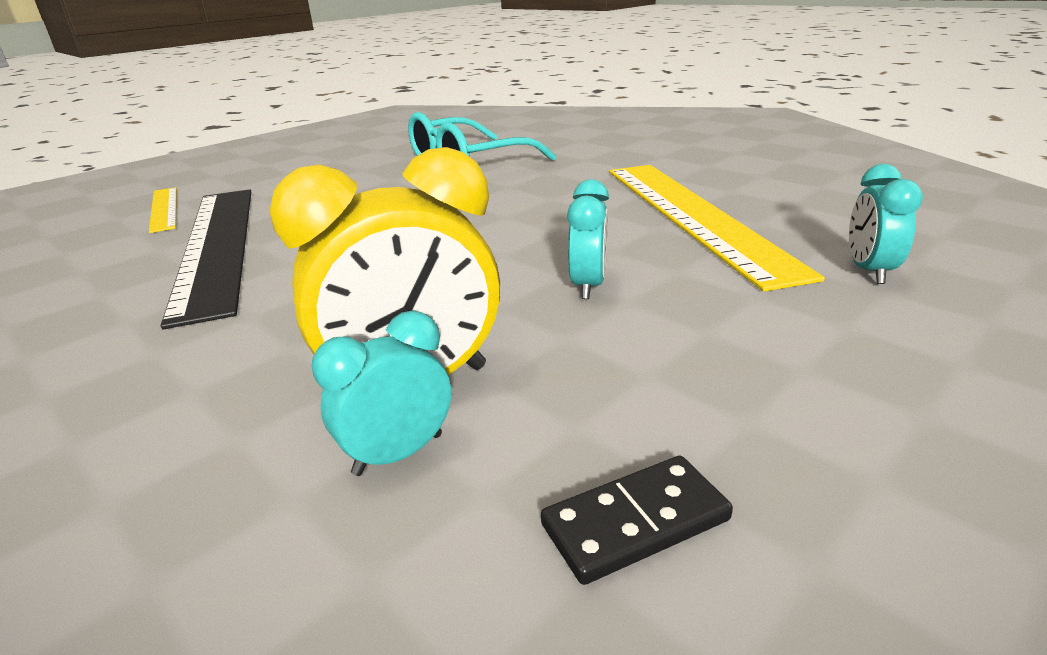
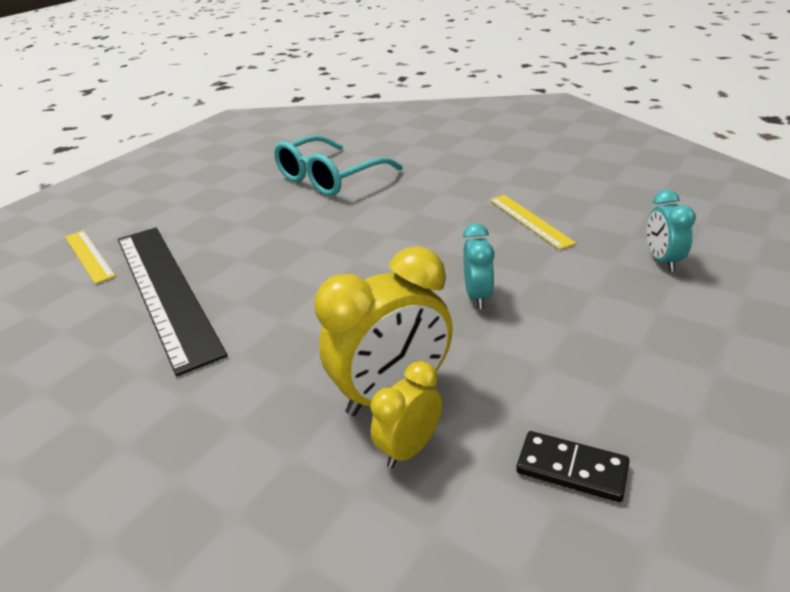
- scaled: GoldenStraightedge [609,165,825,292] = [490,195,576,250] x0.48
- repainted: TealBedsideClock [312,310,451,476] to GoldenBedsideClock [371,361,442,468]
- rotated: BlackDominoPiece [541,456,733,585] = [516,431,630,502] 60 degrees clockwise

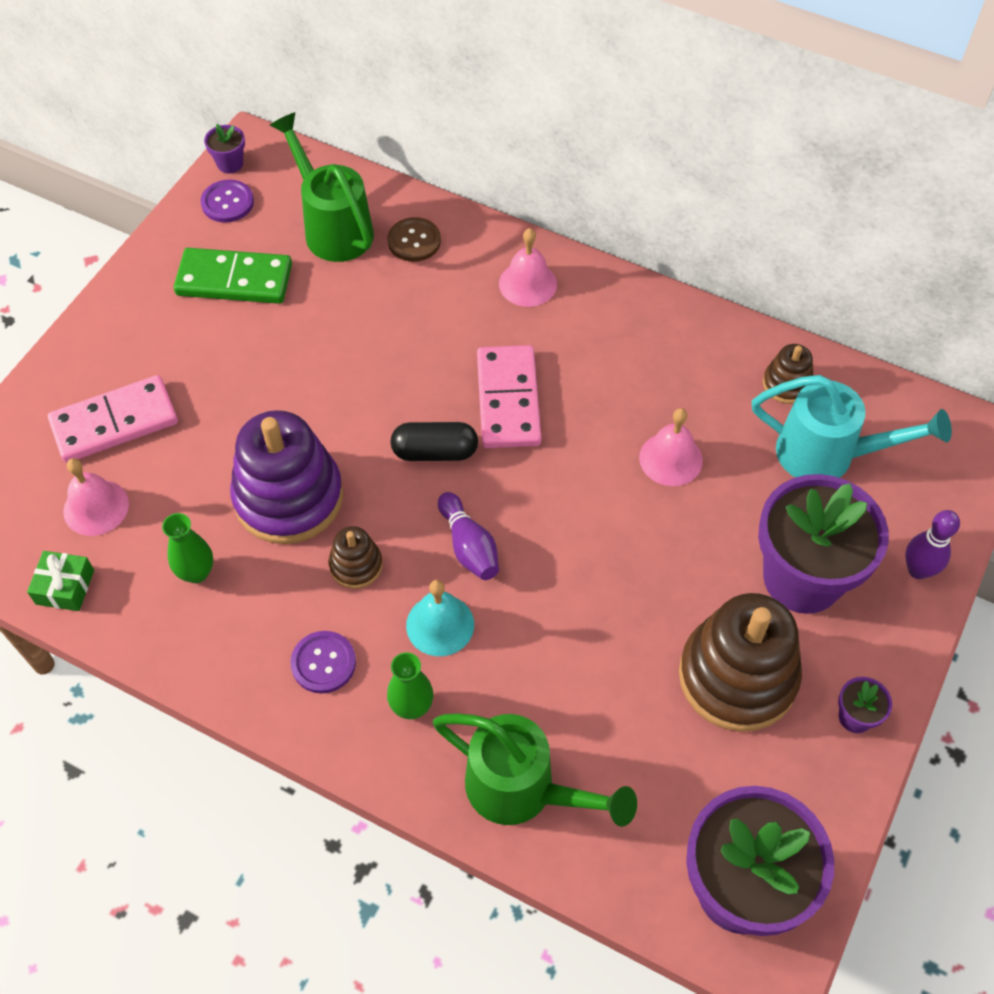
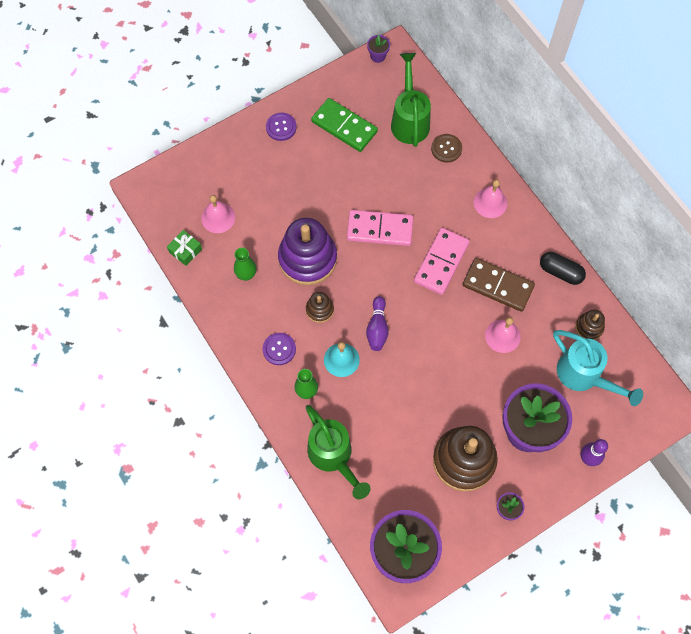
- shifted: VioletButton [201,180,254,222] to [266,113,297,141]
- shifted: RosePinkDominoPiece [48,375,178,463] to [347,210,413,246]
- shifted: BlackPill [391,422,478,461] to [540,252,586,285]
- new: DarkBrownDominoPiece [463,258,535,312]

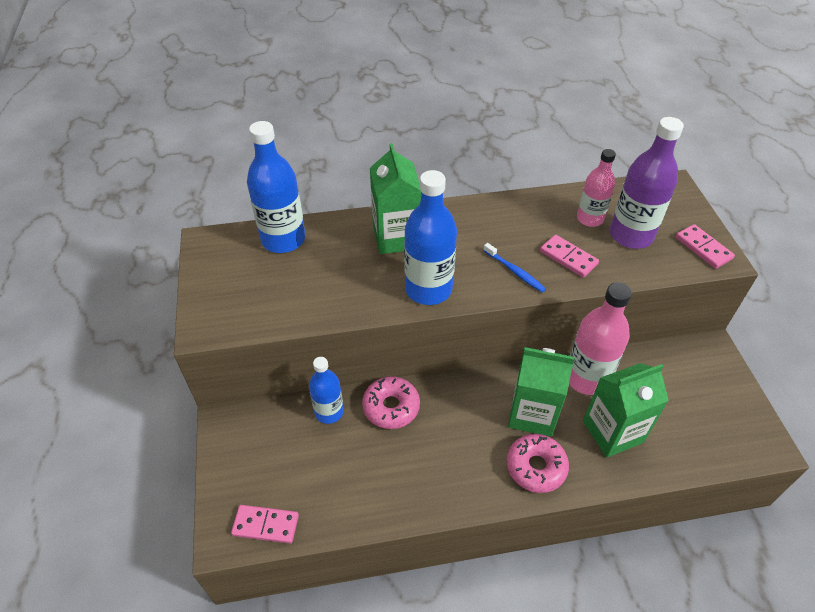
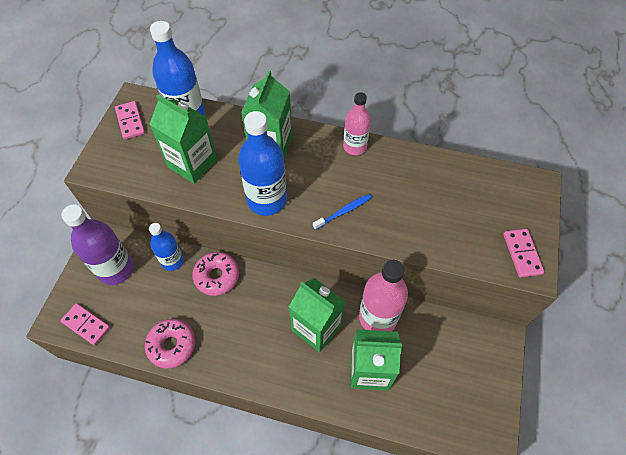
- shifted: VioletBottle [610,117,684,249] to [61,204,134,285]
- shifted: RosePinkBottle [577,149,616,227] to [343,92,371,155]
- shifted: RosePinkDominoPiece [540,235,599,278] to [115,101,145,140]
- rotated: BlueToothBrush [483,243,546,293] = [313,194,372,230] 105 degrees counterclockwise
- shifted: RosePinkGlazedDonut [506,434,569,493] to [145,319,196,369]
- new: LeafGreenMilkCarton [149,94,217,184]

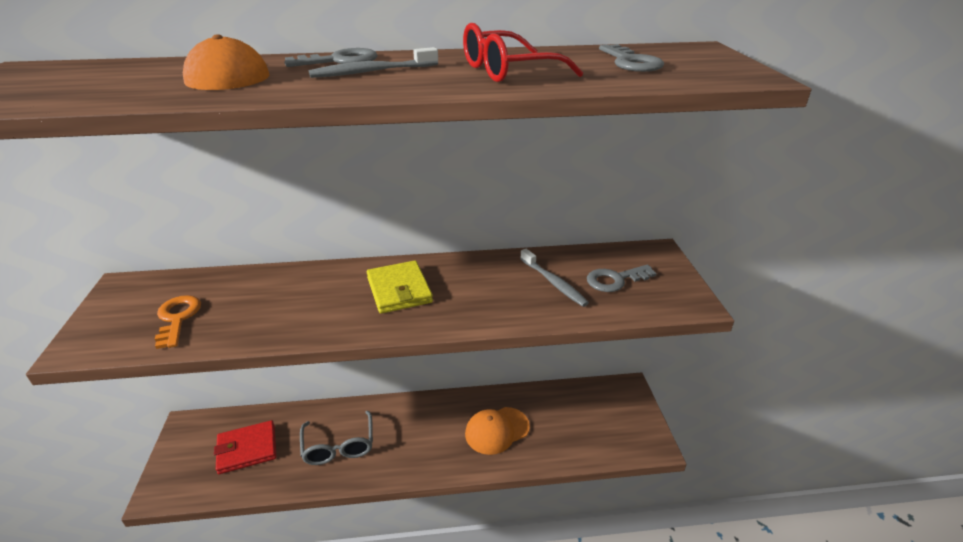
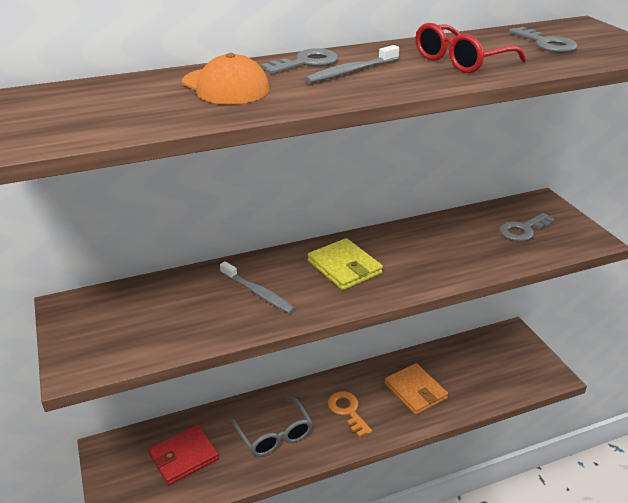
- shifted: GreyToothBrush [520,249,589,307] to [220,261,295,314]
- shifted: BrightOrangeDoorKey [155,295,201,349] to [328,391,372,437]
- swapped: BrightOrangeCap [465,407,530,455] to BrightOrangeWallet [384,363,448,415]

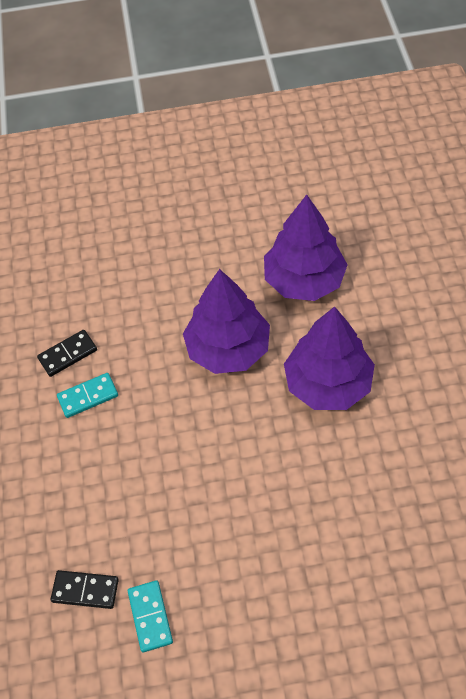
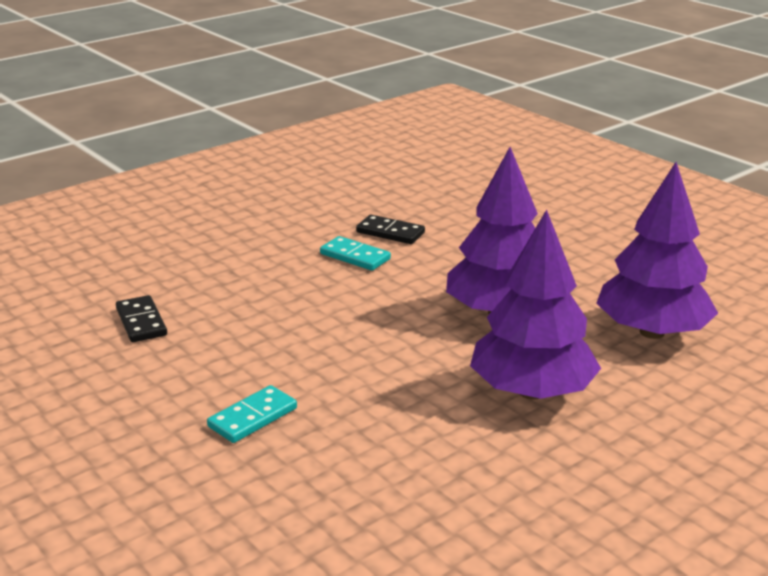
- shifted: TealDominoPiece [128,580,173,652] to [207,385,297,443]

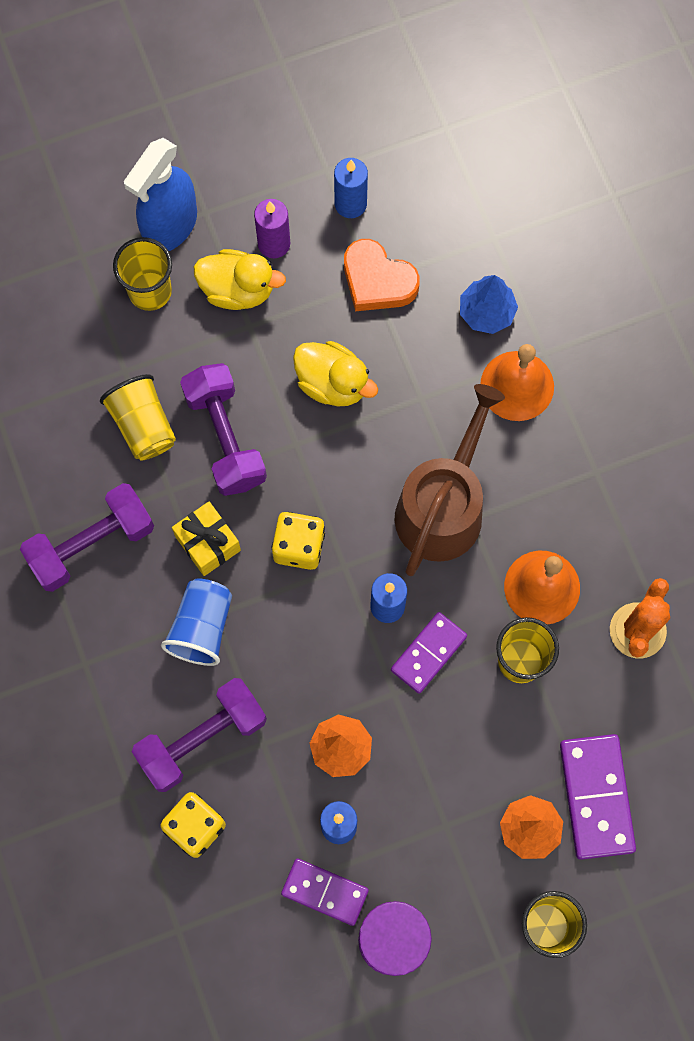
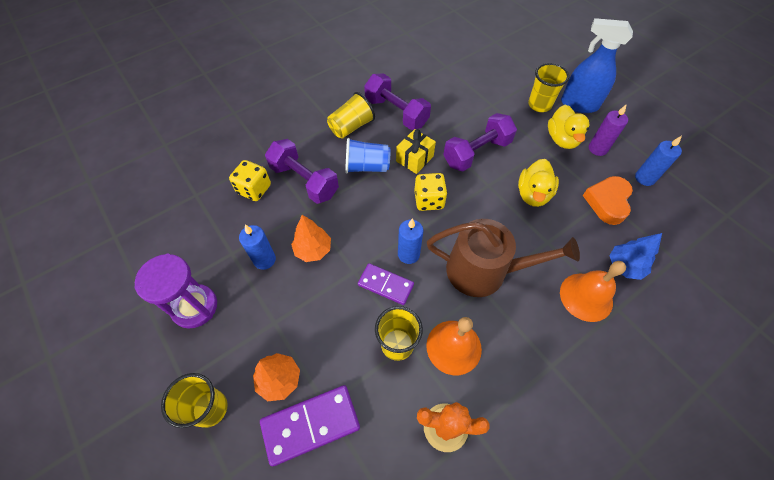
- shifted: GoldenCup [100,374,176,460] to [327,92,375,138]
- gone: VioletDominoPiece [281,858,369,926]

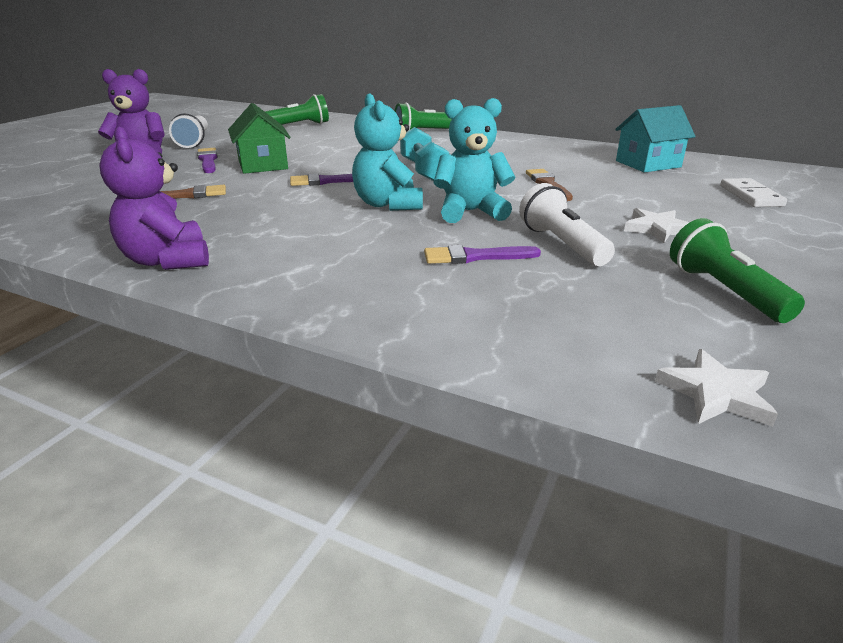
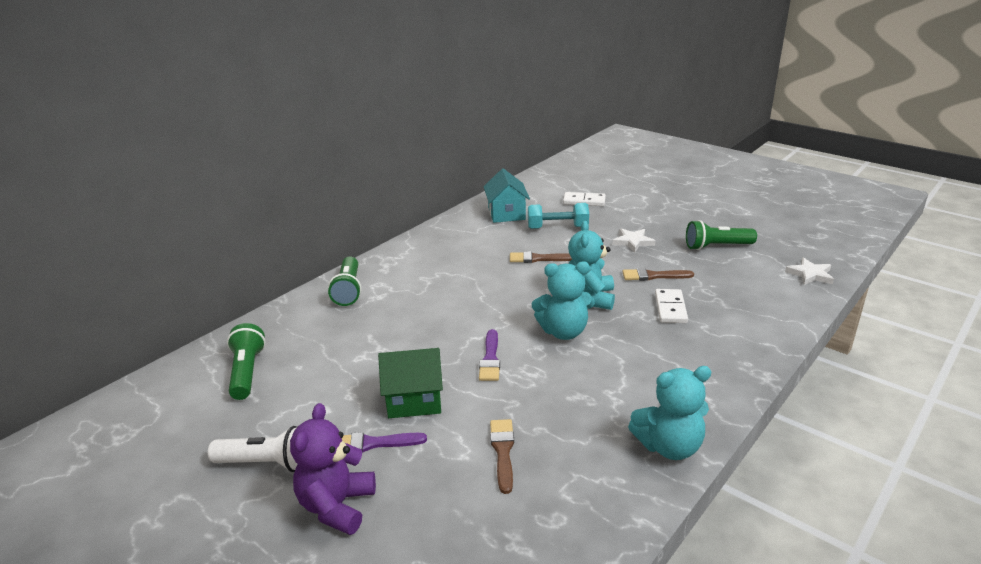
- repainted: VioletTeddyBear [99,127,209,270] to TealTeddyBear [628,366,712,460]
- shifted: TealDumbbell [400,127,449,181] to [528,203,589,229]
- swapped: SnowWhitePocketTorch [519,183,615,266] to DarkBrownPaintbrush [622,268,694,281]
- swapped: VioletPaintbrush [424,245,541,264] to SnowWhiteDominoPiece [655,289,688,323]

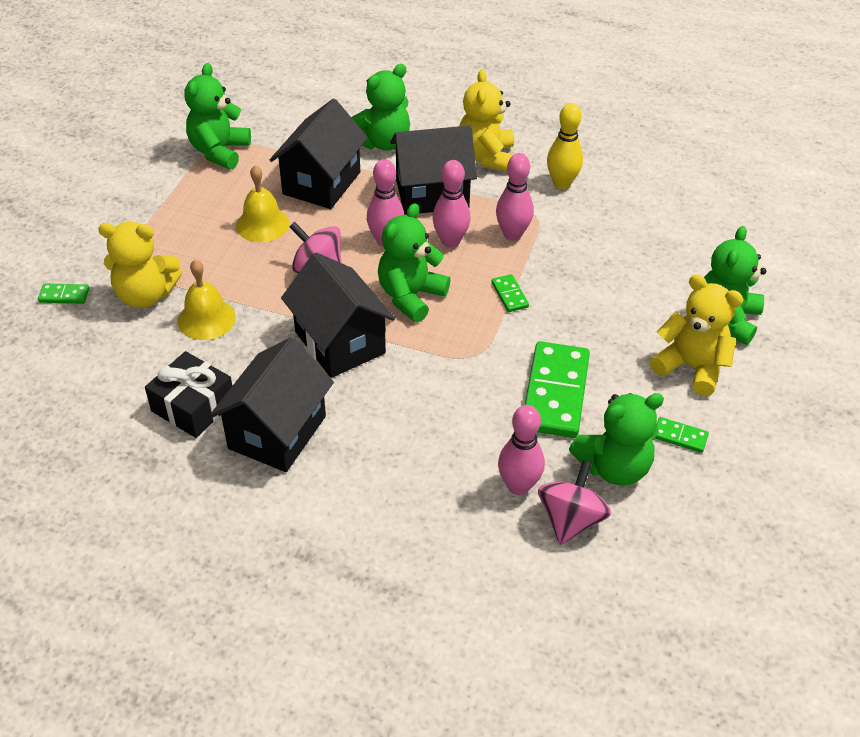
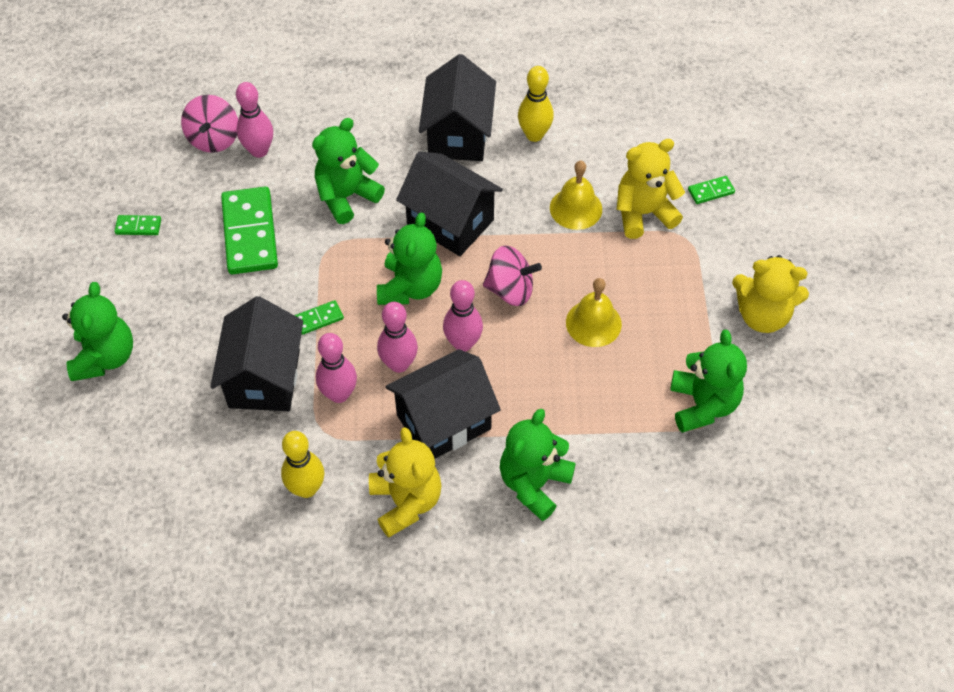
- shifted: BlackToyHouse [270,99,368,209] to [210,296,303,411]
- rotated: LeafGreenDominoPiece [492,274,529,312] = [295,300,344,335] 75 degrees counterclockwise
- shifted: GoldenTeddyBear [650,274,743,396] to [732,255,809,333]
- swapped: BlackWrappedGift [145,351,232,438] to GoldenSkittle [518,66,554,142]
- shifted: LeafGreenTeddyBear [569,393,664,486] to [312,118,385,224]

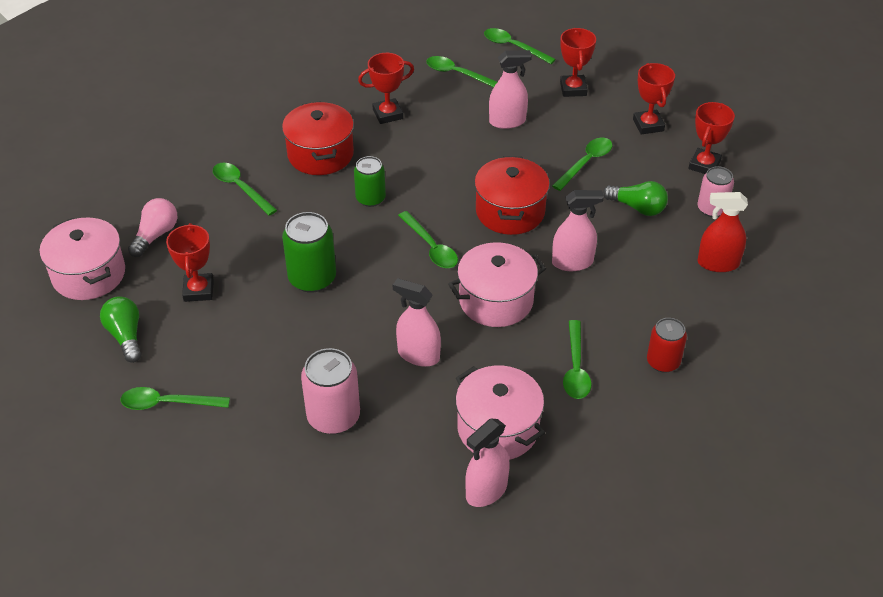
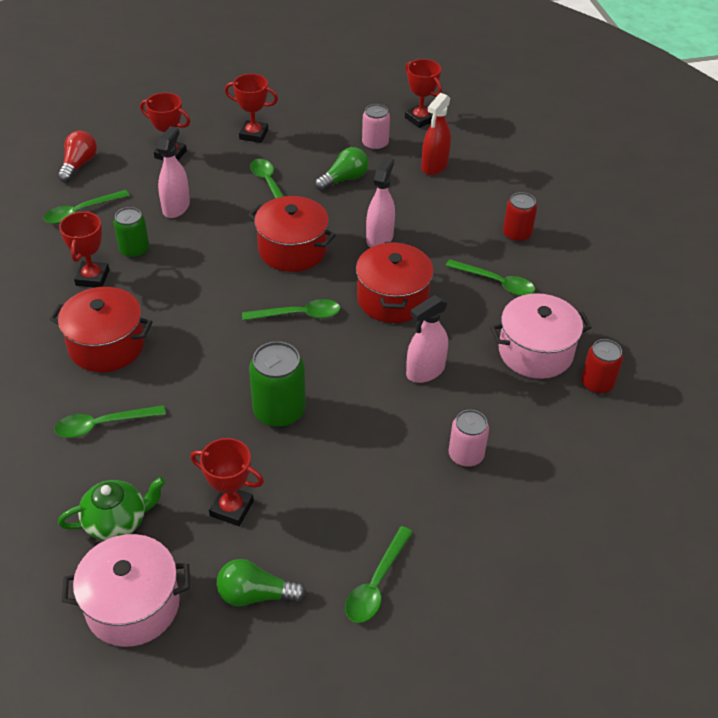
- swapped: LeafGreenTeaspoon [484,28,556,64] to RedLightBulb [58,131,97,183]
- shifted: RedTrophy [689,102,735,174] to [405,59,442,128]
- shifted: LeafGreenSodaCan [354,156,386,207] to [113,207,149,258]
- swapped: RosePinkLightBulb [128,198,177,257] to LeafGreenTeaPot [58,477,166,541]
- repainted: RosePinkPot [448,242,546,327] to RedPot [356,242,434,323]
- scaled: RosePinkSodaCan [301,348,360,434] = [449,410,489,467] x0.66
- swapped: RosePinkSprayBottle [465,419,510,507] to RedSodaCan [581,339,623,394]

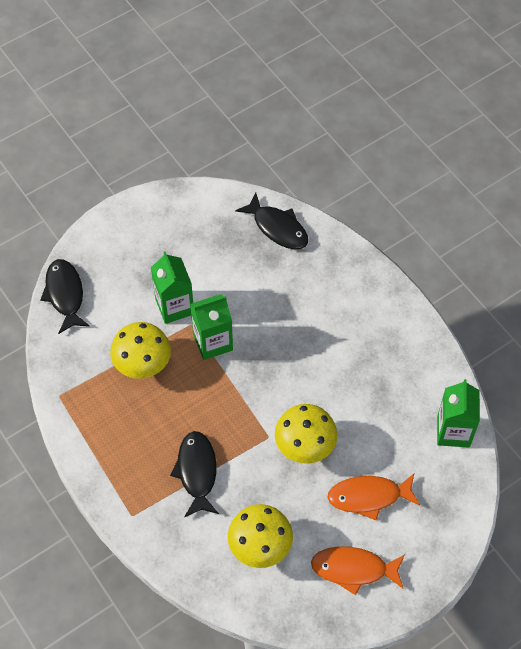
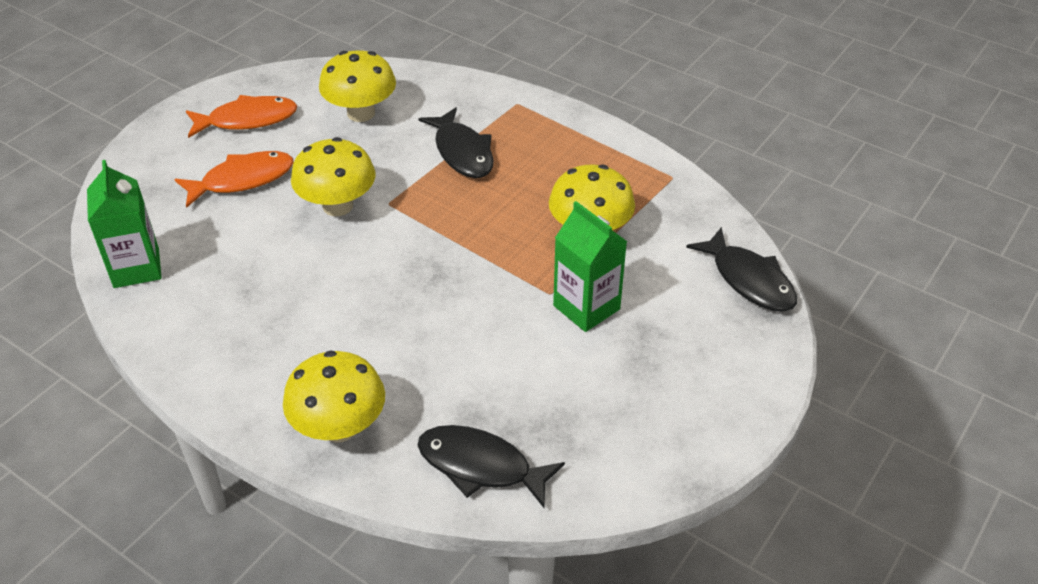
- gone: LeafGreenMilkCarton [190,294,233,360]
- new: GoldenMushroom [283,350,385,443]

